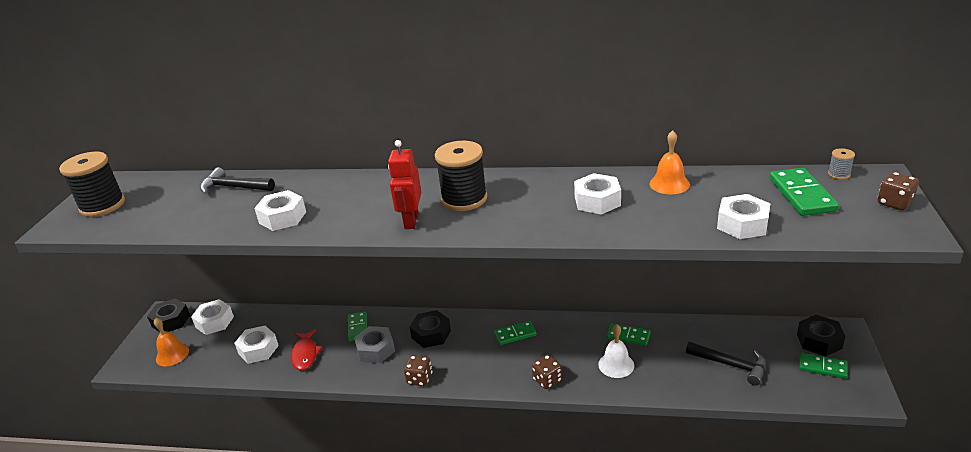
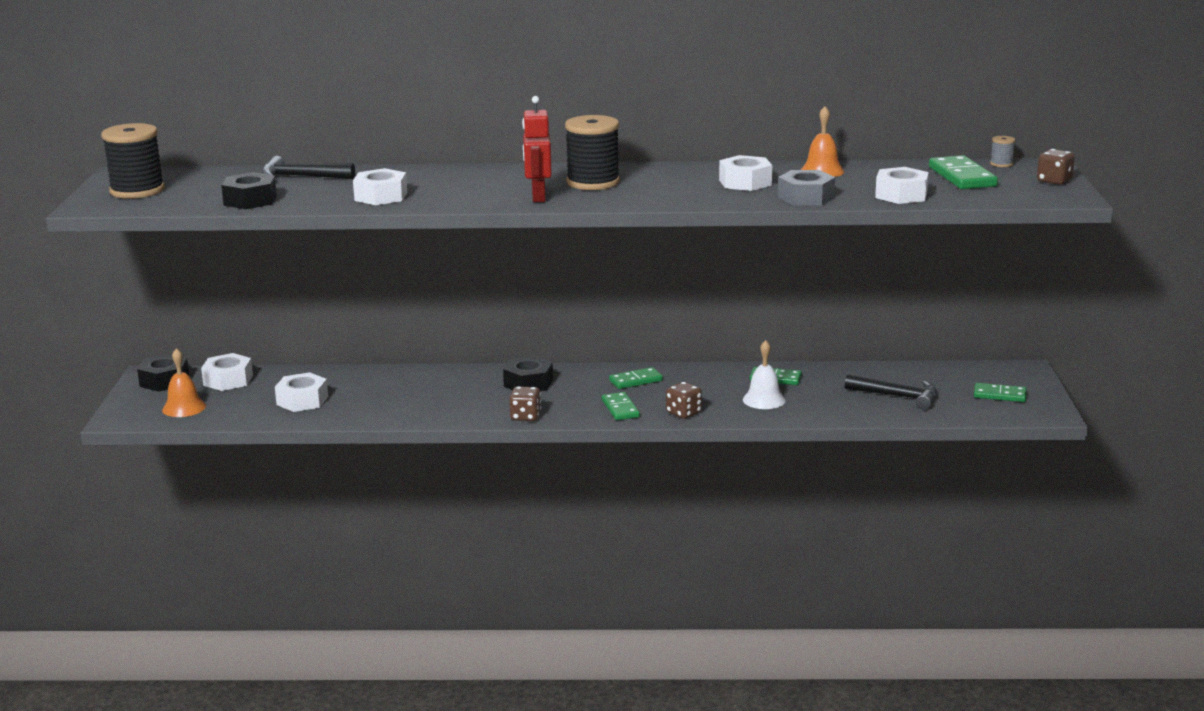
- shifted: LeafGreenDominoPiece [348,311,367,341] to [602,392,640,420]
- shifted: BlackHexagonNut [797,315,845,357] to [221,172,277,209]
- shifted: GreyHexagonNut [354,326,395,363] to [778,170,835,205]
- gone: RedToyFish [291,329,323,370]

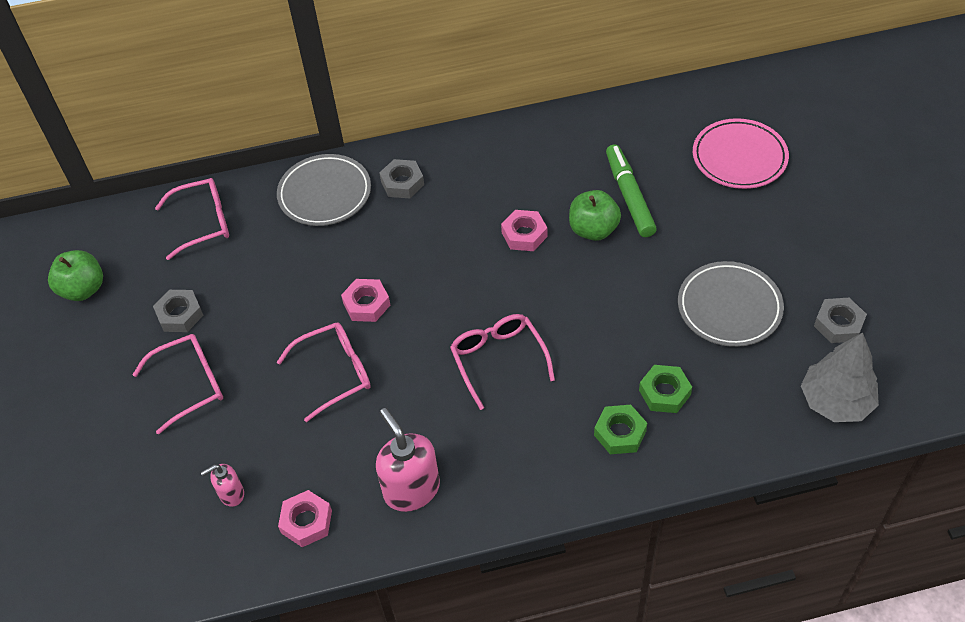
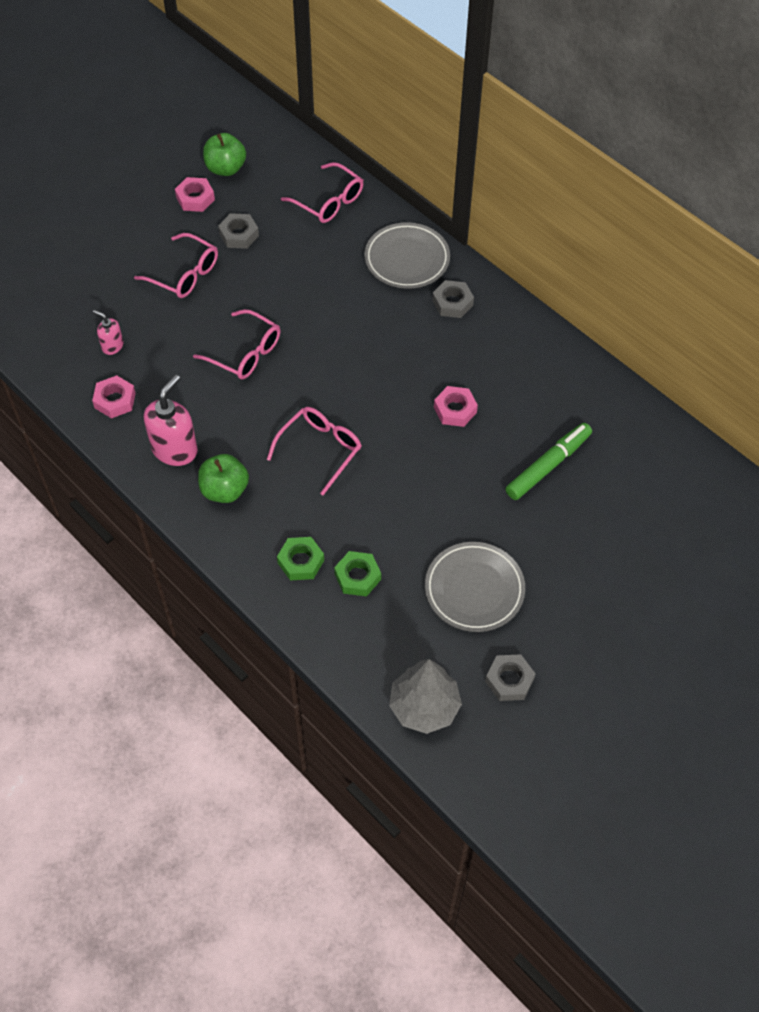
- gone: RosePinkDinnerPlate [693,118,789,189]
- shifted: LeafGreenApple [569,190,621,241] to [198,454,249,503]
- shifted: RosePinkHexagonNut [341,279,390,322] to [175,177,215,212]

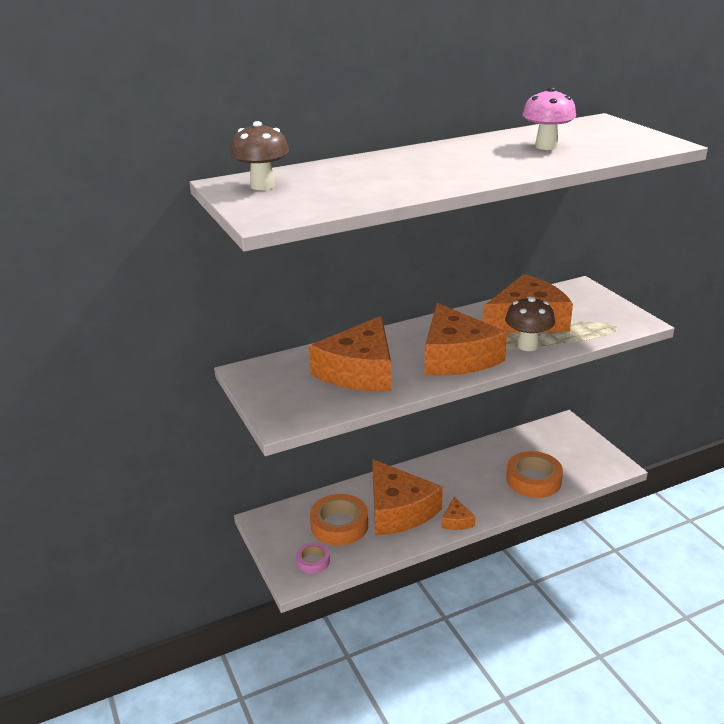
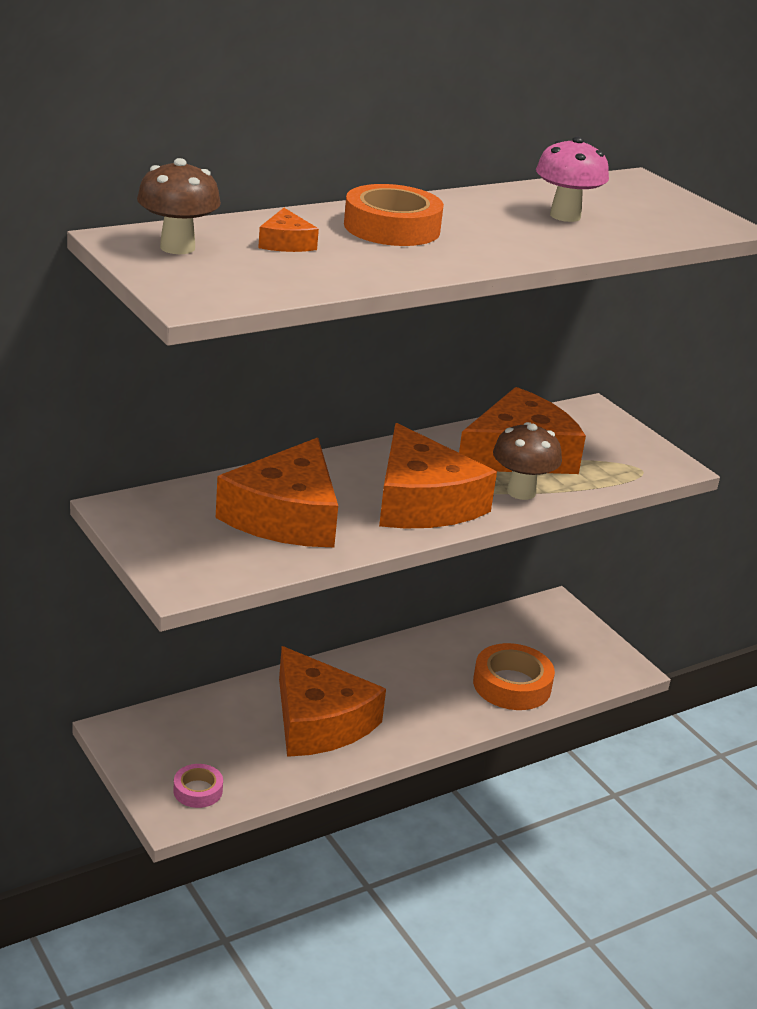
- shifted: BrightOrangeTape [310,494,368,546] to [344,184,444,246]
- shifted: BrightOrangePieceOfCheese [442,497,476,530] to [258,208,319,252]

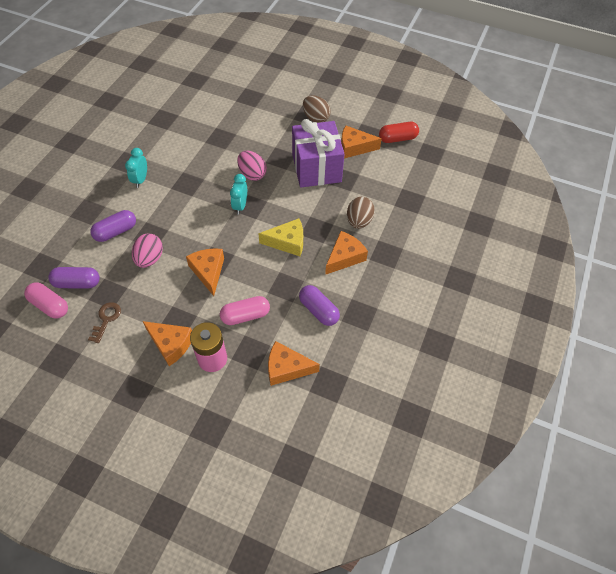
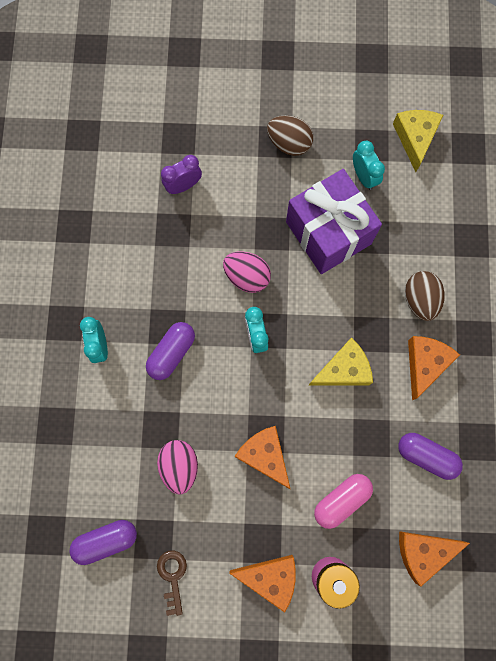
- swapped: RedPill [379,122,419,143] to GoldenPieceOfCheese [393,110,443,172]
- swapped: BrightOrangePieceOfCheese [341,125,382,159] to TealBedsideClock [353,141,385,190]
- shifted: VioletPill [90,210,136,242] to [146,322,195,380]
- gone: RosePinkPill [24,282,68,319]
- new: VioletBedsideClock [161,155,202,194]

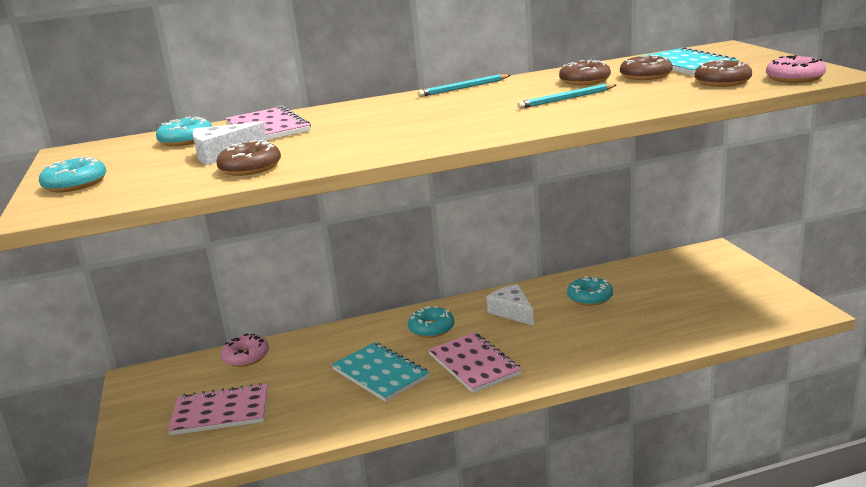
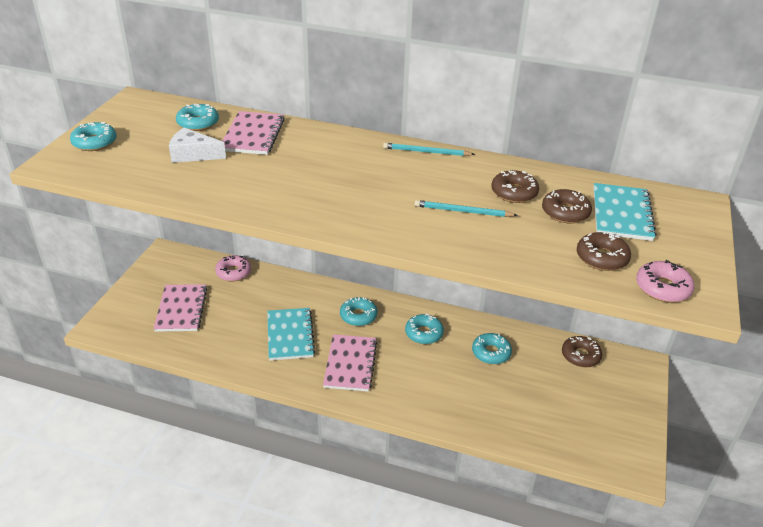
- shifted: DarkBrownGlazedDonut [216,140,281,176] to [562,336,602,367]
- swapped: SnowWhitePieceOfCheese [486,284,534,326] to TealGlazedDonut [405,313,444,344]
- rotated: RosePinkNotepad [168,383,268,435] = [154,284,207,332] 60 degrees clockwise

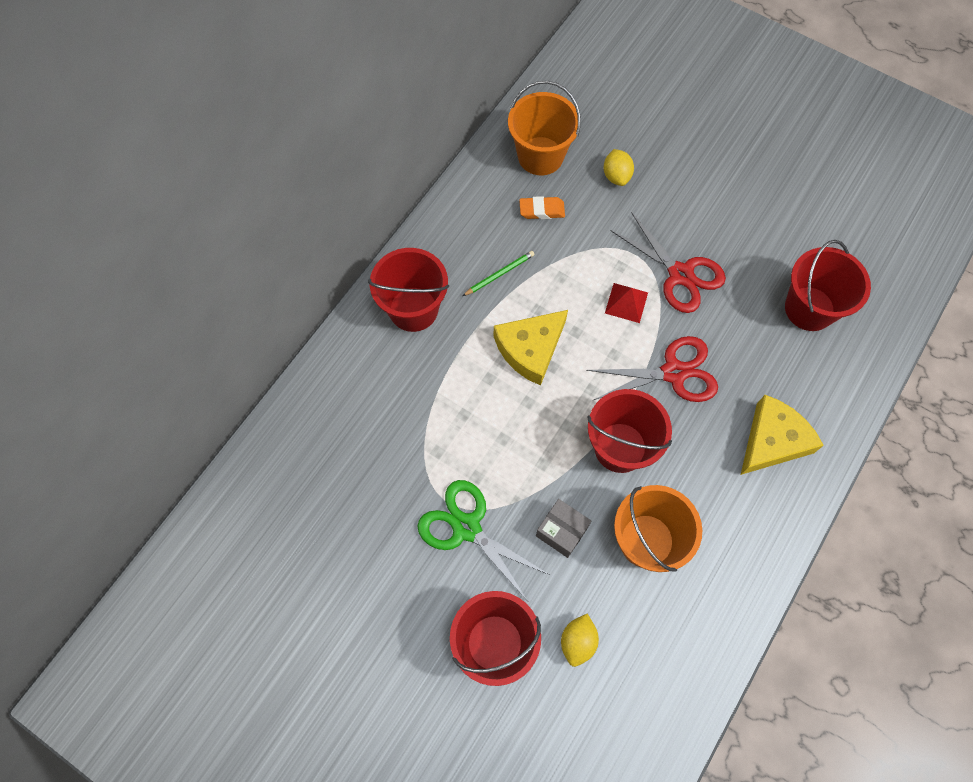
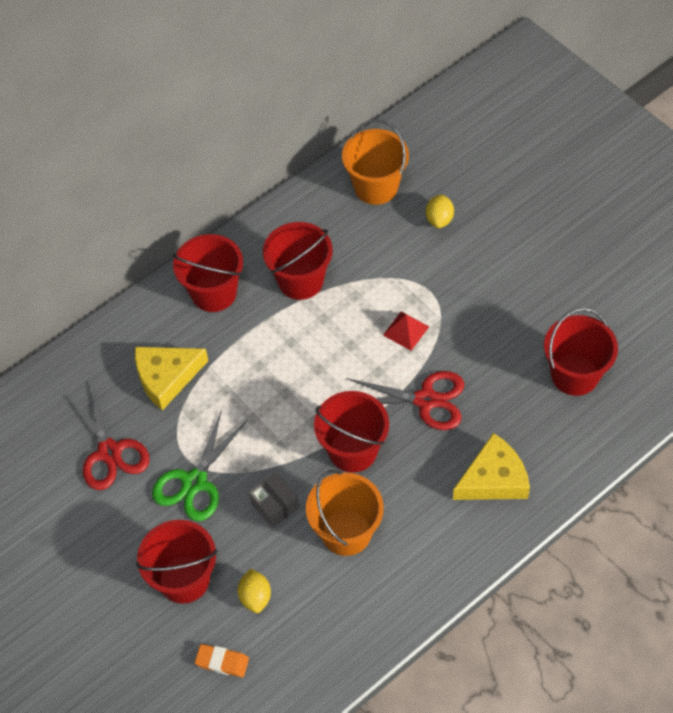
- shifted: BrightOrangeGumEraser [519,196,565,219] to [195,644,249,677]
- shifted: RedScissors [611,212,726,313] to [65,382,150,490]
- swapped: LeafGreenLeadPencil [463,251,535,296] to RedBucket [263,222,333,300]
- shifted: GoldenPieceOfCheese [494,310,568,386] to [135,347,208,410]
- rotated: LeafGreenScissors [417,480,550,600] = [152,409,248,521] 120 degrees counterclockwise
- rotated: GoldenCitrusFruit [561,614,599,667] = [238,568,271,613] 45 degrees counterclockwise

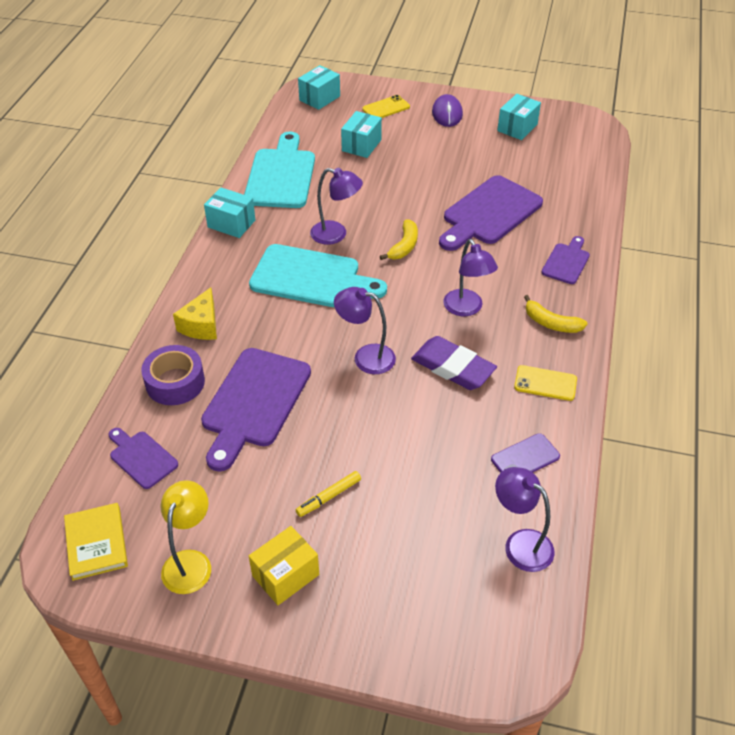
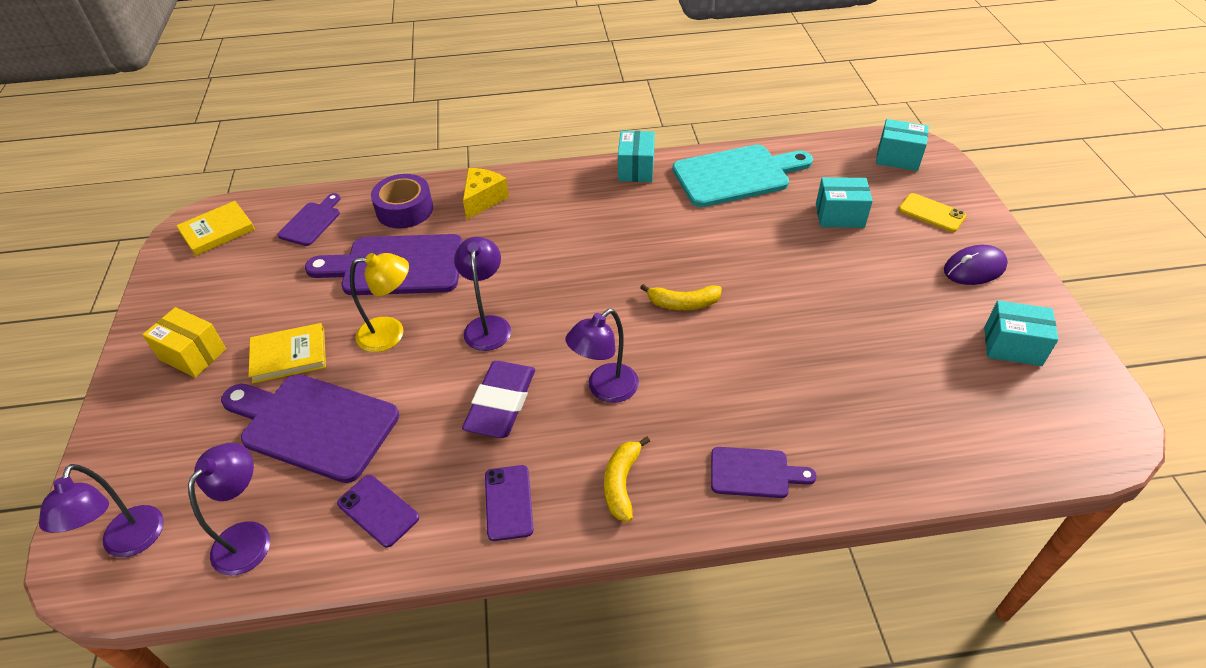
- shifted: VioletDeskLamp [310,168,363,245] to [39,464,164,557]
- shifted: VioletBreadBoard [439,175,543,251] to [221,374,399,483]
- gone: TealBreadBoard [249,244,387,307]
- rotated: GoldenPieceOfCheese [173,287,217,340] = [463,168,509,219] 120 degrees clockwise
- repainted: GoldenMobilePhone [514,365,577,401] to VioletMobilePhone [485,465,534,541]
- swapped: GoldenFeltPen [296,471,361,517] to GoldenHardback [248,323,326,383]
- shifted: GoldenDeskLamp [160,480,211,594] to [350,253,409,352]

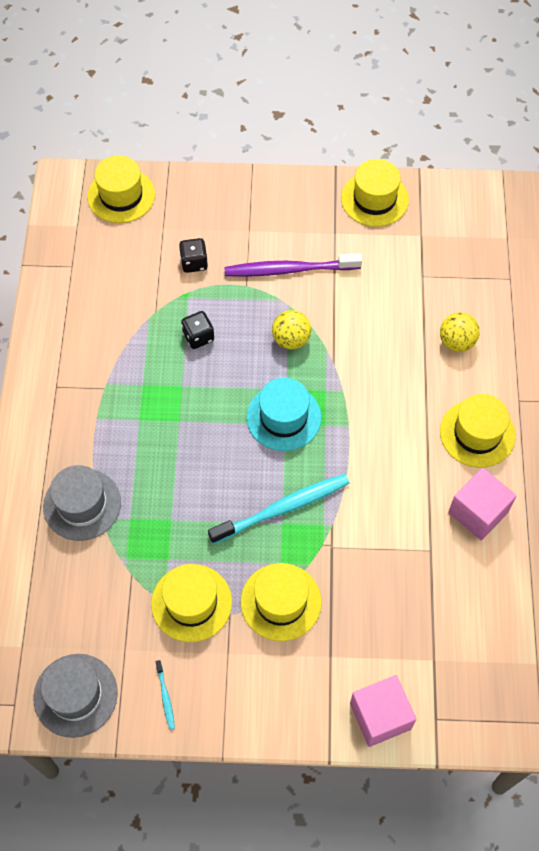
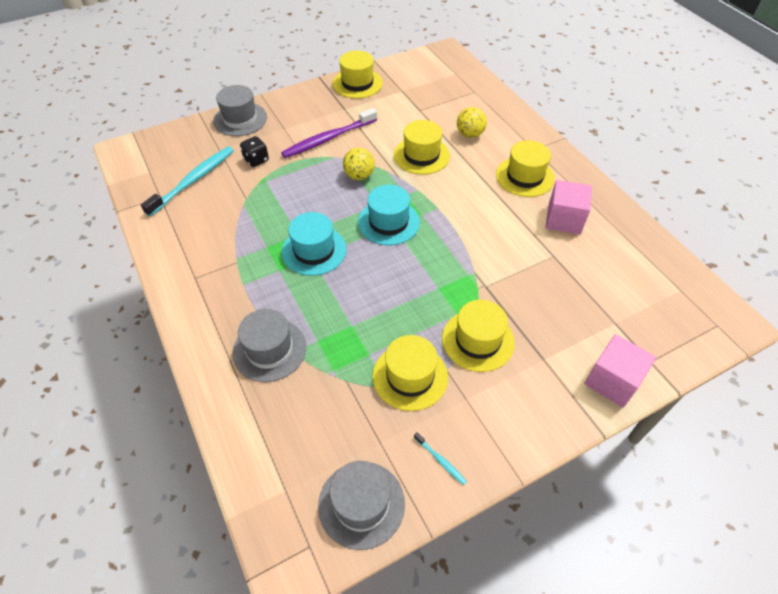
- shifted: GoldenTopHat [87,155,155,223] to [394,120,450,174]
- gone: BlackDie [181,311,214,349]
- shifted: TealToothBrush [208,474,350,544] to [141,147,234,217]
- new: GreyTopHat [213,85,267,136]
- new: TealTopHat [282,212,346,276]

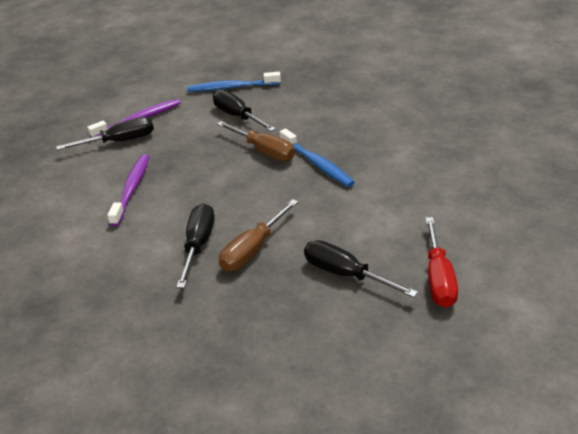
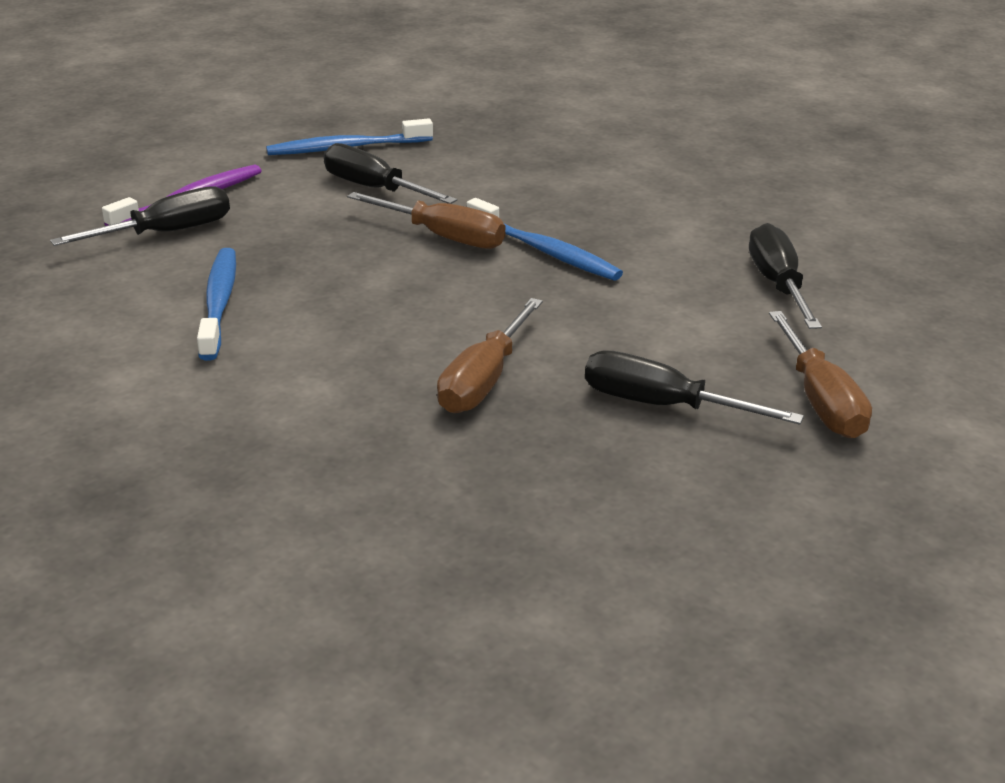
- repainted: VioletToothBrush [107,154,149,226] to BlueToothBrush [197,248,236,361]
- shifted: BlackFlatScrewdriver [176,204,215,288] to [749,223,822,329]
- repainted: RedFlatScrewdriver [425,217,458,308] to DarkBrownFlatScrewdriver [769,311,872,438]

